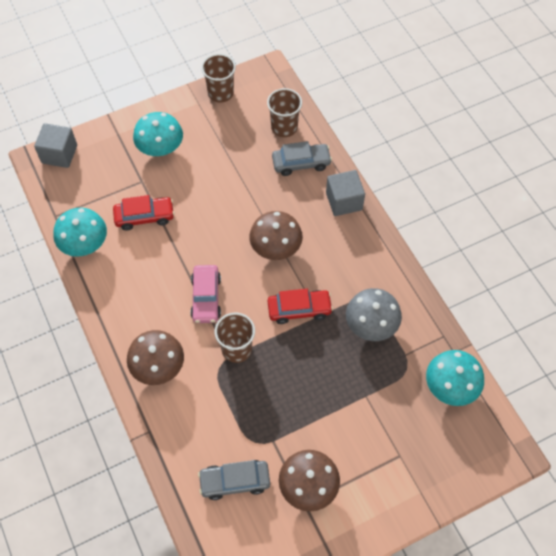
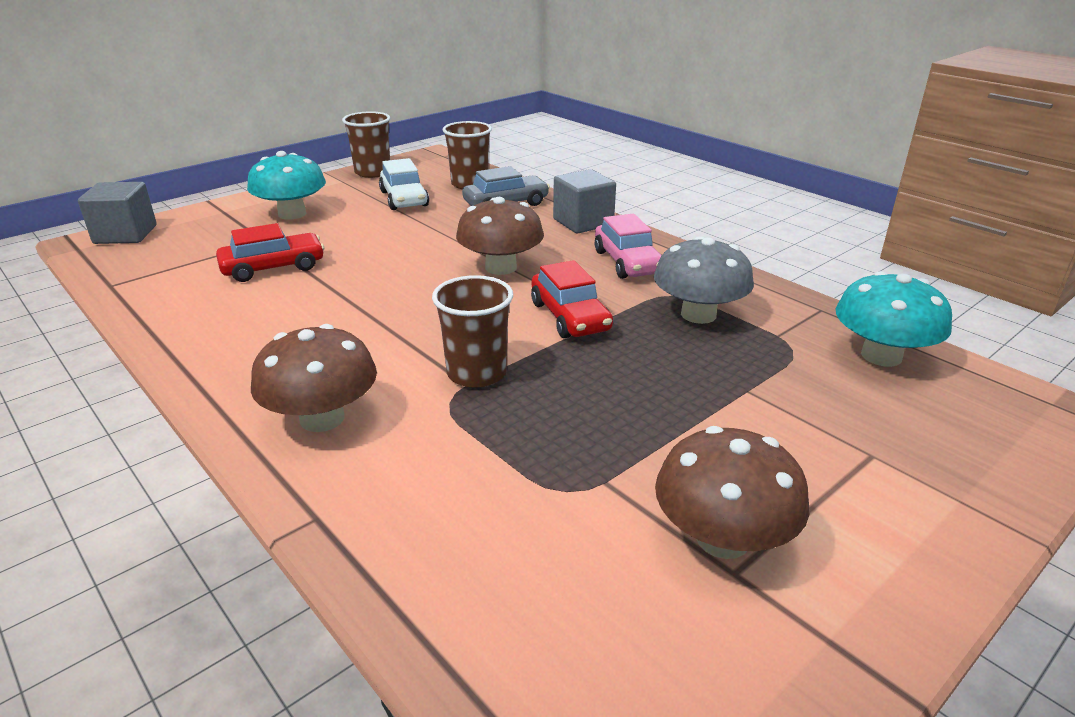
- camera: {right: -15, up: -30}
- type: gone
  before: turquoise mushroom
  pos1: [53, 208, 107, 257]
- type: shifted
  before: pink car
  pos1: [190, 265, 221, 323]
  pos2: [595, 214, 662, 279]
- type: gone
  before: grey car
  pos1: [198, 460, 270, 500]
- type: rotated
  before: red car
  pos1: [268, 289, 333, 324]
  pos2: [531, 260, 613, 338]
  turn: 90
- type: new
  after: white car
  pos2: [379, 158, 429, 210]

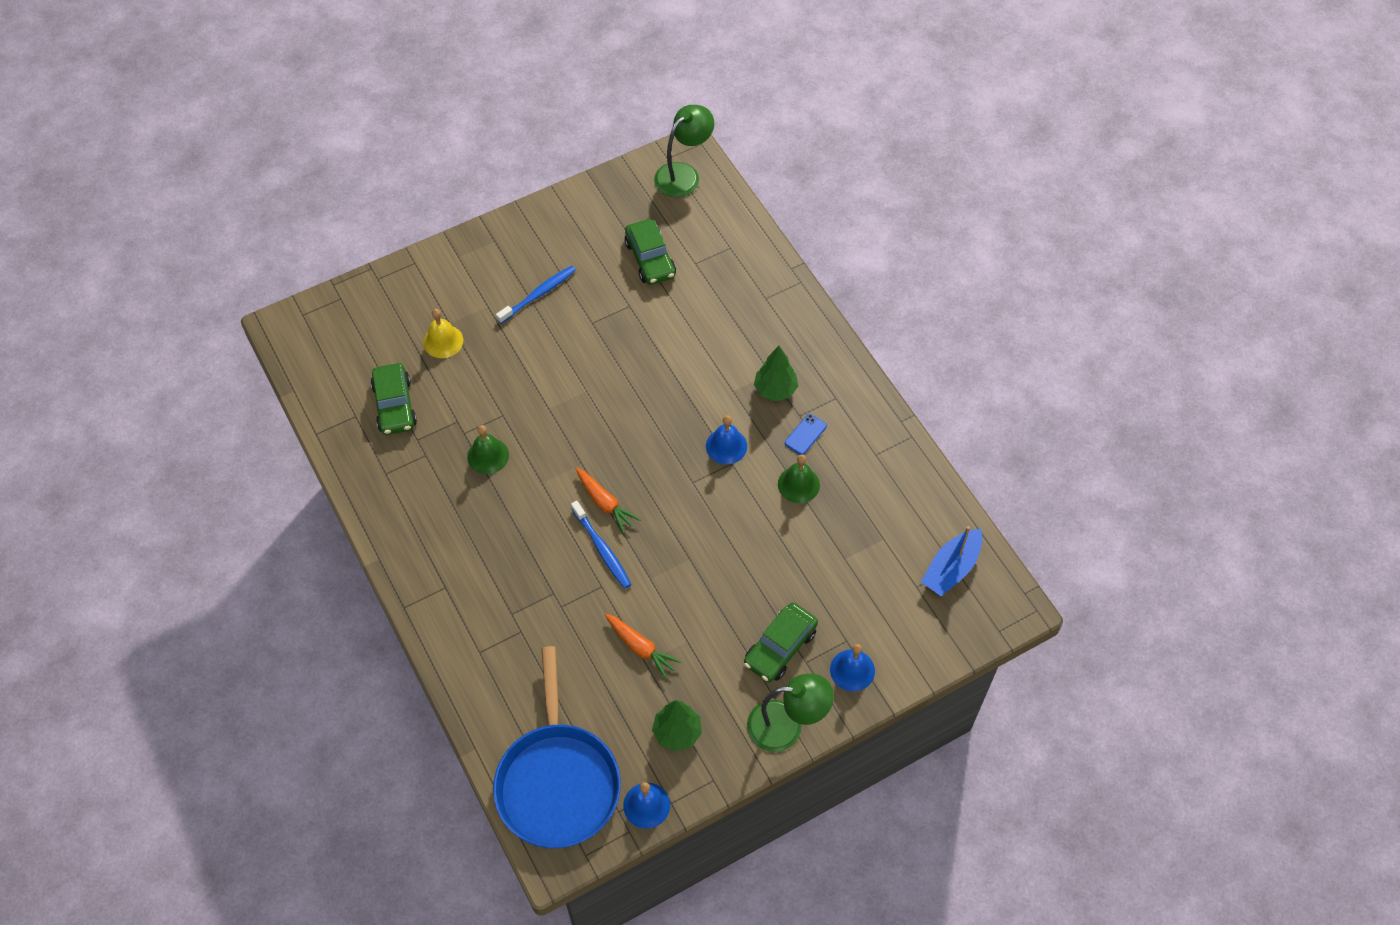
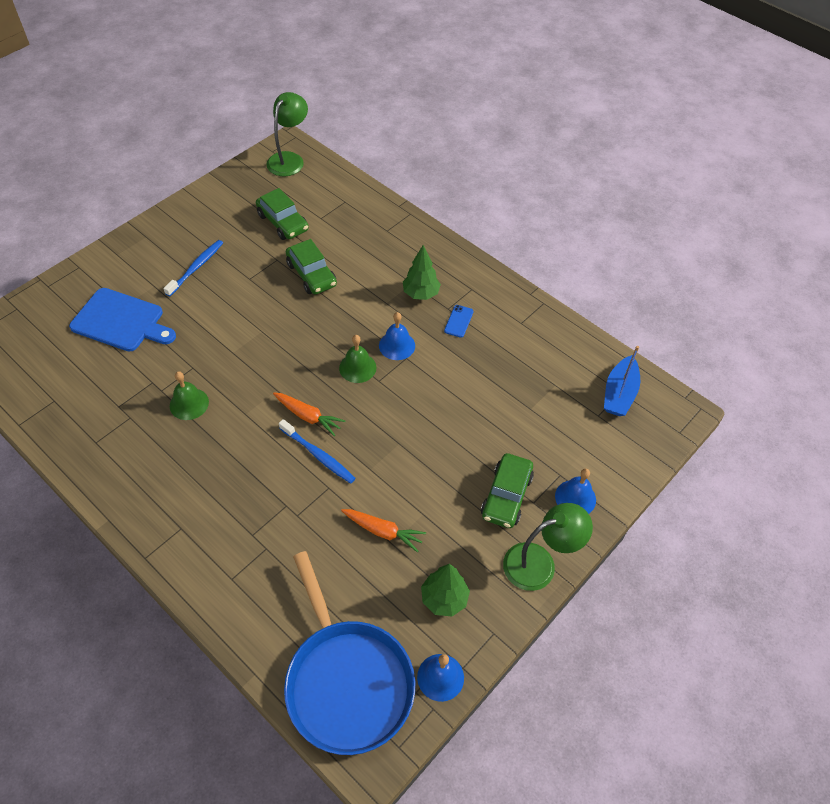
- camera: {right: -20, up: -5}
- type: shifted
  before: green car
  pos1: [370, 363, 417, 435]
  pos2: [286, 239, 337, 295]
- type: swapped
  before: yellow bell
  after: blue cutting board
  pos1: [423, 309, 463, 358]
  pos2: [69, 288, 176, 352]
- type: shifted
  before: green bell
  pos1: [778, 454, 820, 503]
  pos2: [339, 335, 376, 383]

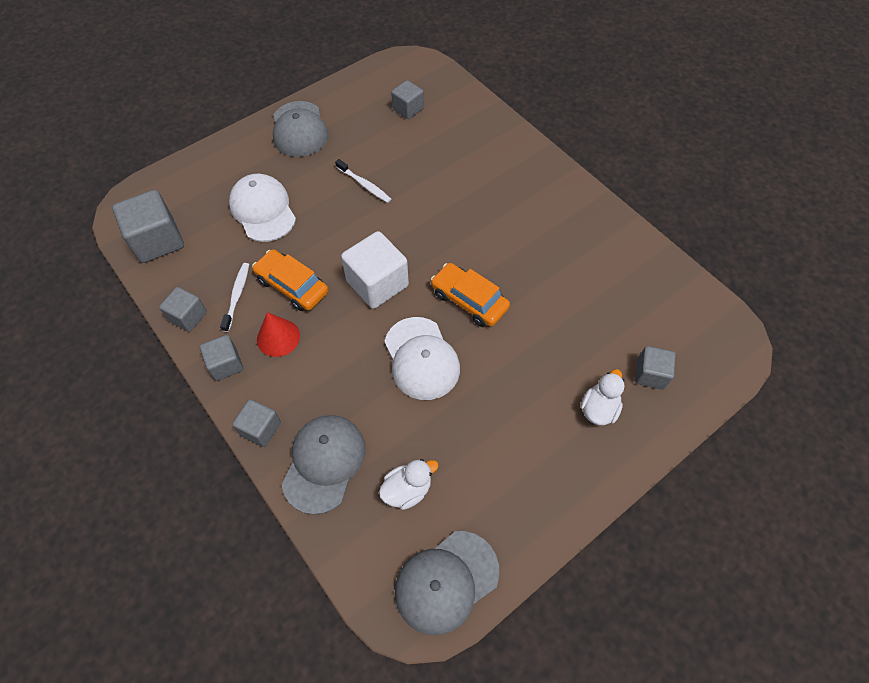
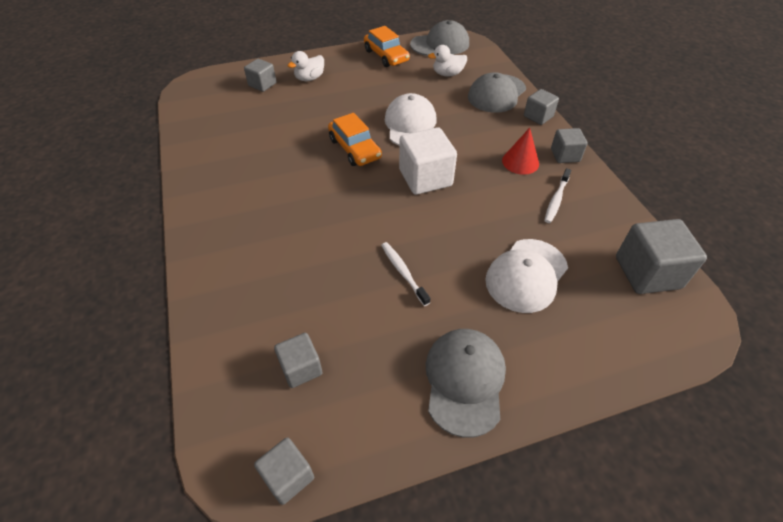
- camera: {right: -160, up: -10}
- type: shifted
  before: grey cube
  pos1: [159, 287, 207, 332]
  pos2: [254, 437, 314, 505]
- type: rotated
  before: white cap
  pos1: [229, 174, 296, 242]
  pos2: [485, 239, 568, 313]
  turn: 45
- type: shifted
  before: orange car
  pos1: [252, 249, 328, 311]
  pos2: [364, 26, 410, 67]

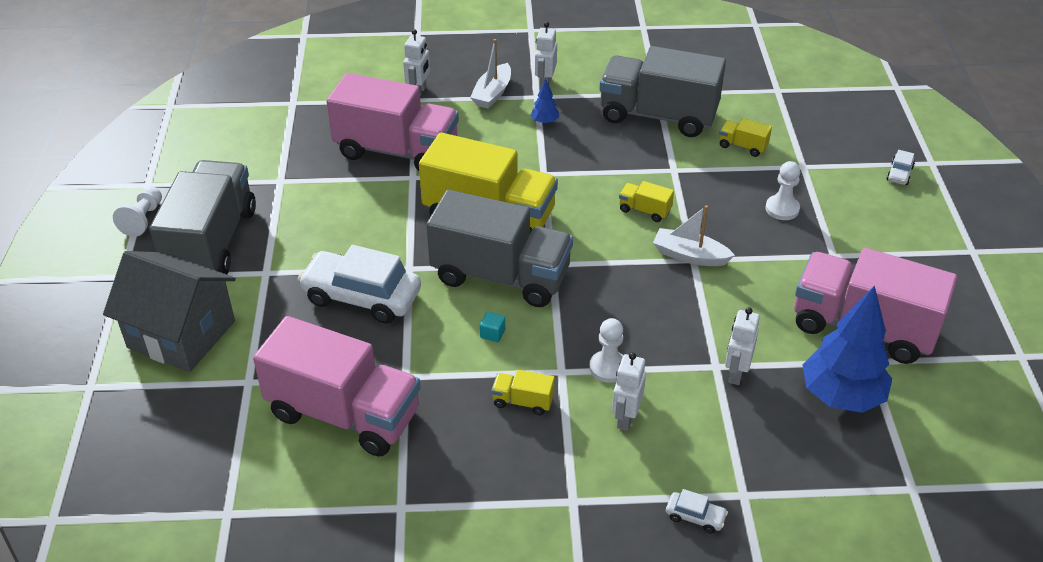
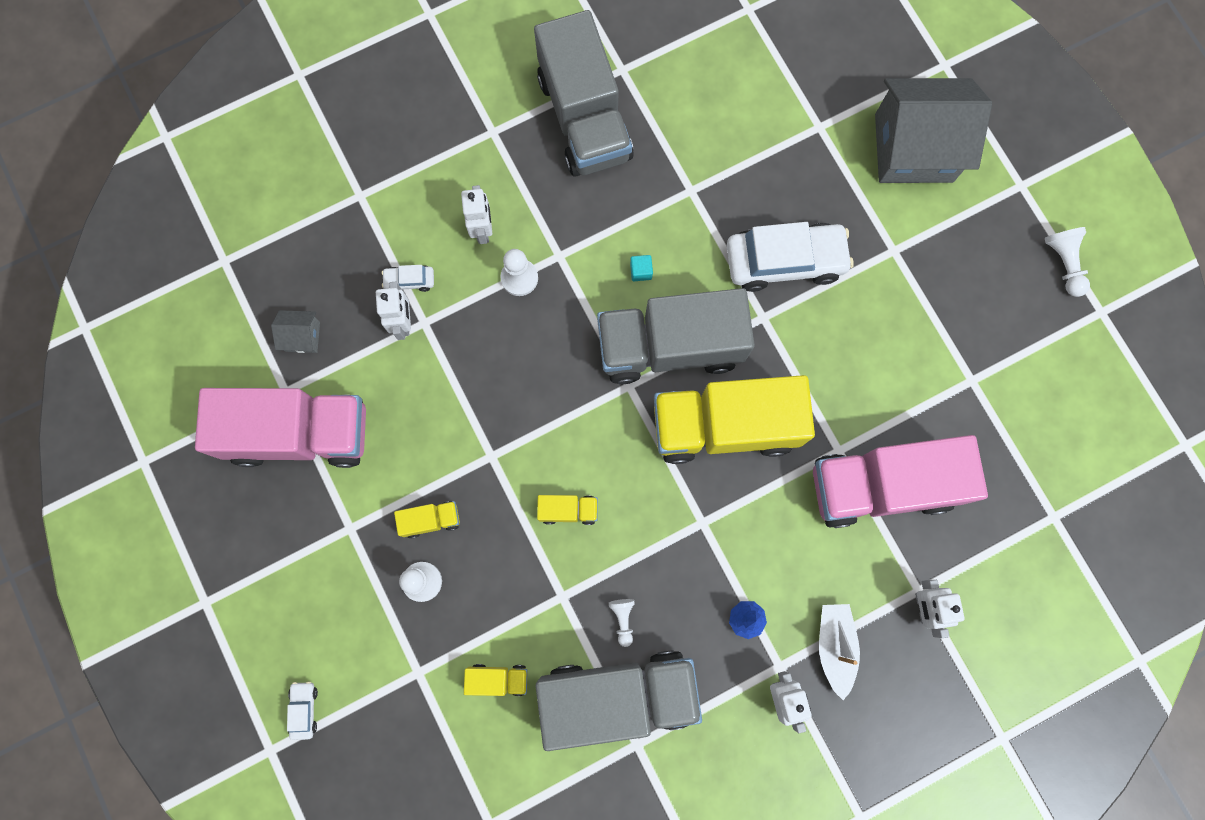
- camera: {right: 155, up: 35}
- type: shifted
  before: grey truck
  pos1: [149, 160, 256, 274]
  pos2: [534, 10, 634, 177]
- type: gone
  before: pink truck
  pos1: [253, 316, 421, 457]
- type: shifted
  before: yellow truck
  pos1: [491, 370, 555, 415]
  pos2: [394, 501, 460, 538]
- type: gone
  before: white boat
  pos1: [653, 205, 735, 266]
- type: shifted
  before: white car
  pos1: [666, 489, 728, 534]
  pos2: [382, 265, 434, 292]
- type: swapped
  before: blue tree
  after: grey house
  pos1: [803, 285, 893, 413]
  pos2: [271, 310, 320, 353]
- type: new
  after: white pawn
  pos2: [609, 599, 635, 647]

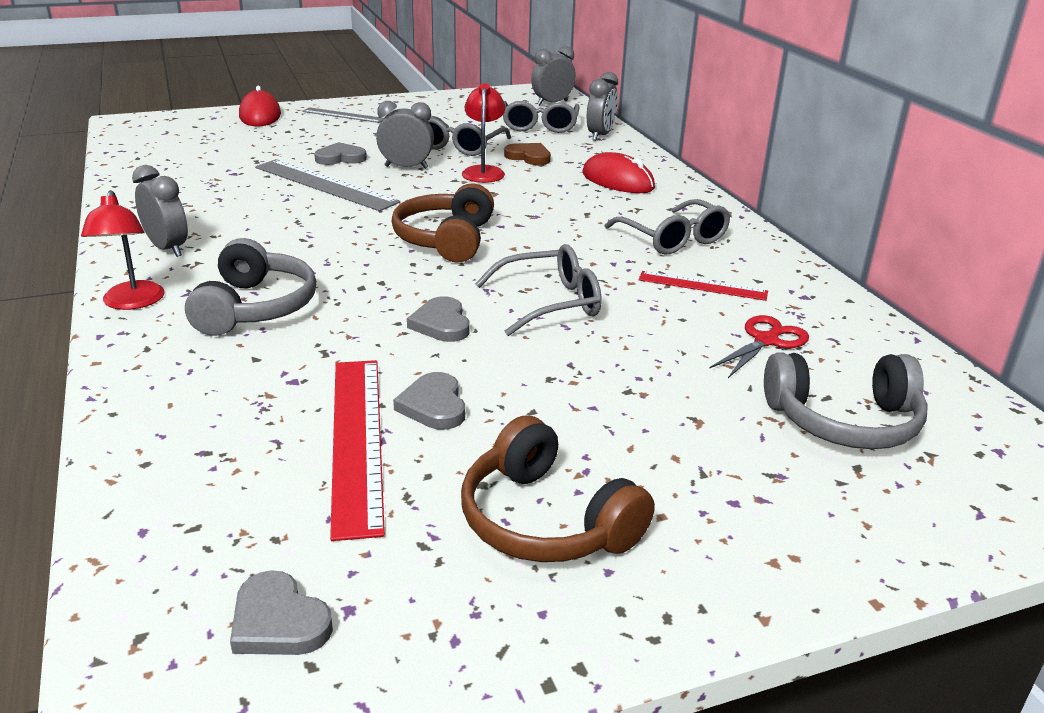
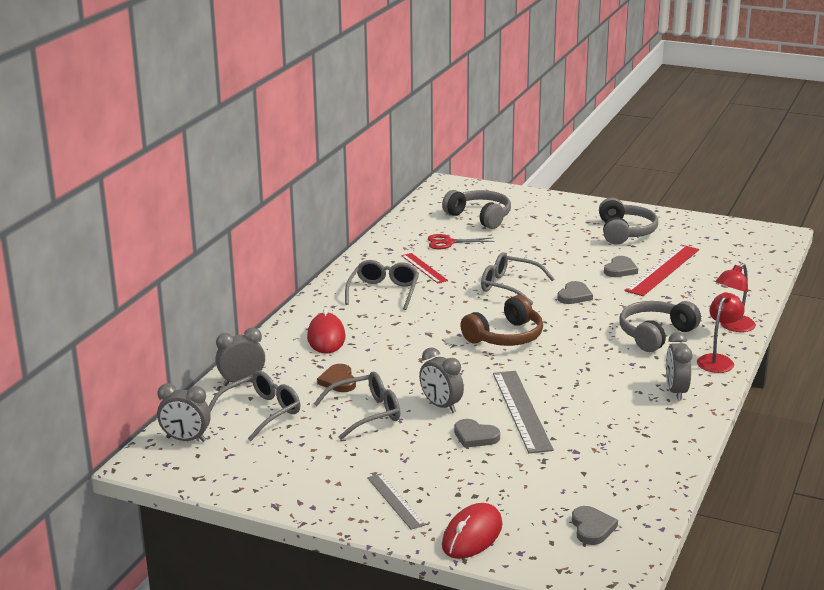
- camera: {right: -135, up: -5}
- type: shifted
  before: grey heart
  pos1: [230, 570, 333, 655]
  pos2: [572, 506, 618, 545]
- type: repainted
  before: brown headphones
  after: grey headphones
  pos1: [461, 415, 655, 562]
  pos2: [599, 198, 658, 245]
- type: shifted
  before: red lamp
  pos1: [462, 83, 505, 183]
  pos2: [715, 263, 756, 332]

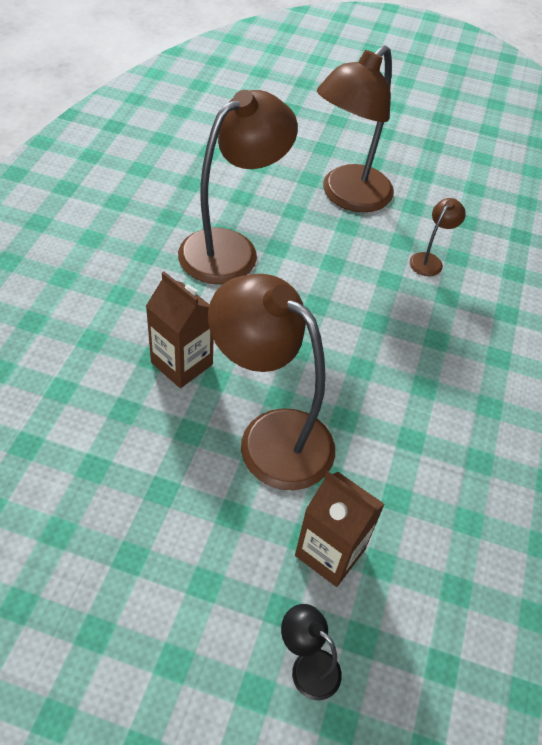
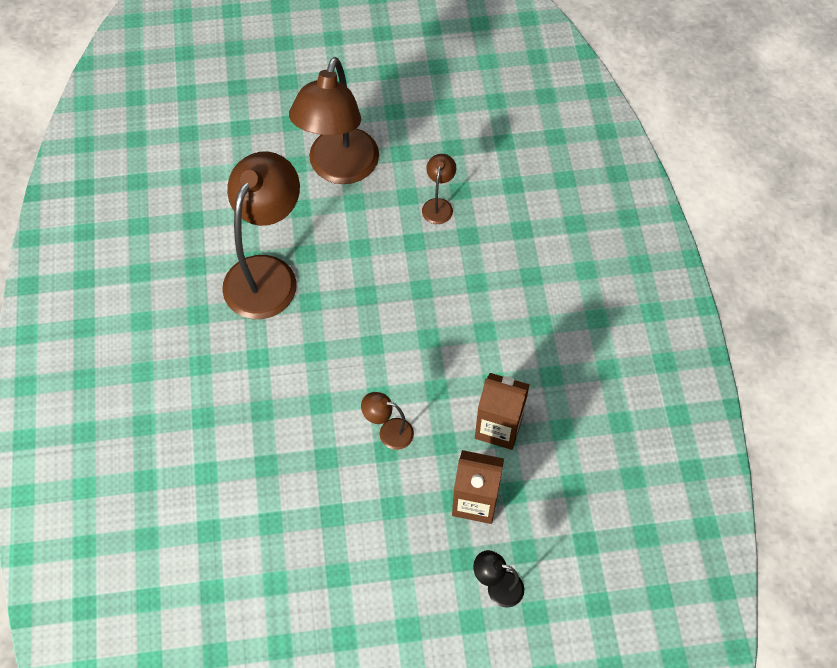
- camera: {right: -20, up: 10}
- type: shifted
  before: brown carton
  pos1: [146, 272, 213, 388]
  pos2: [475, 373, 530, 450]
- type: scaled
  before: brown lamp
  pos1: [208, 274, 335, 490]
  pos2: [361, 392, 414, 450]
  scale: 0.44

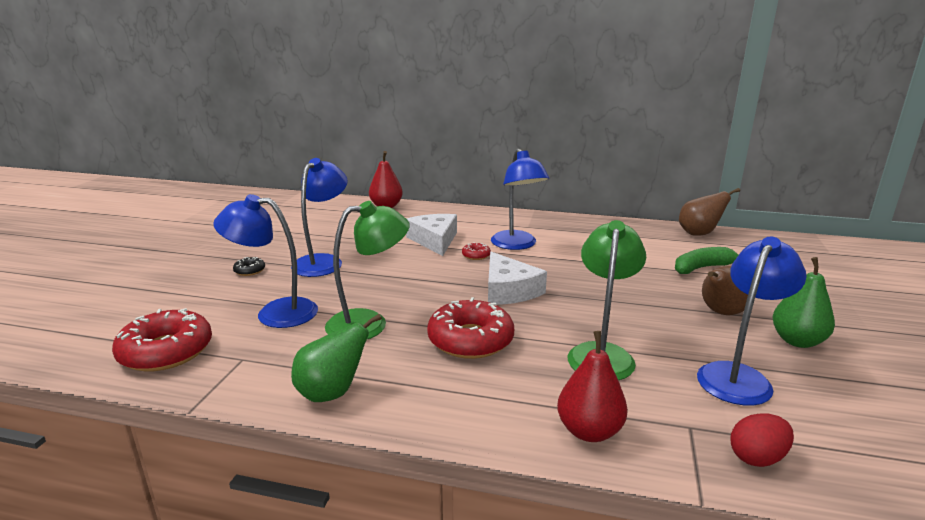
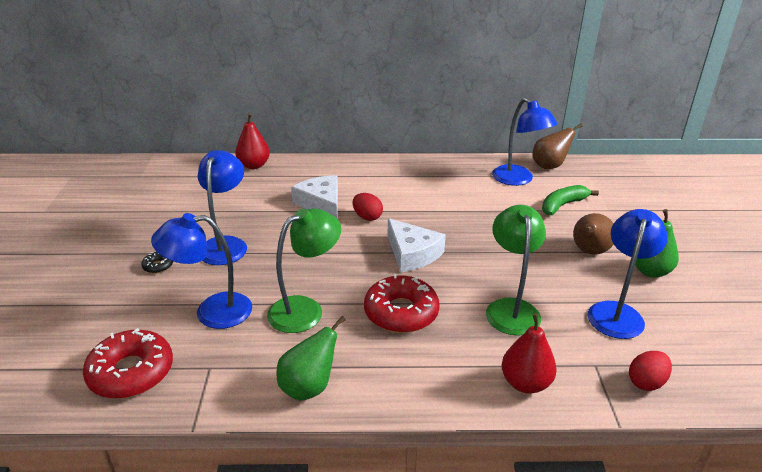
- camera: {right: -15, up: 10}
- type: swapped
  before: red donut
  after: red egg
  pos1: [462, 243, 491, 260]
  pos2: [353, 193, 383, 221]
- type: shifted
  before: blue lamp
  pos1: [491, 149, 550, 250]
  pos2: [492, 98, 557, 186]

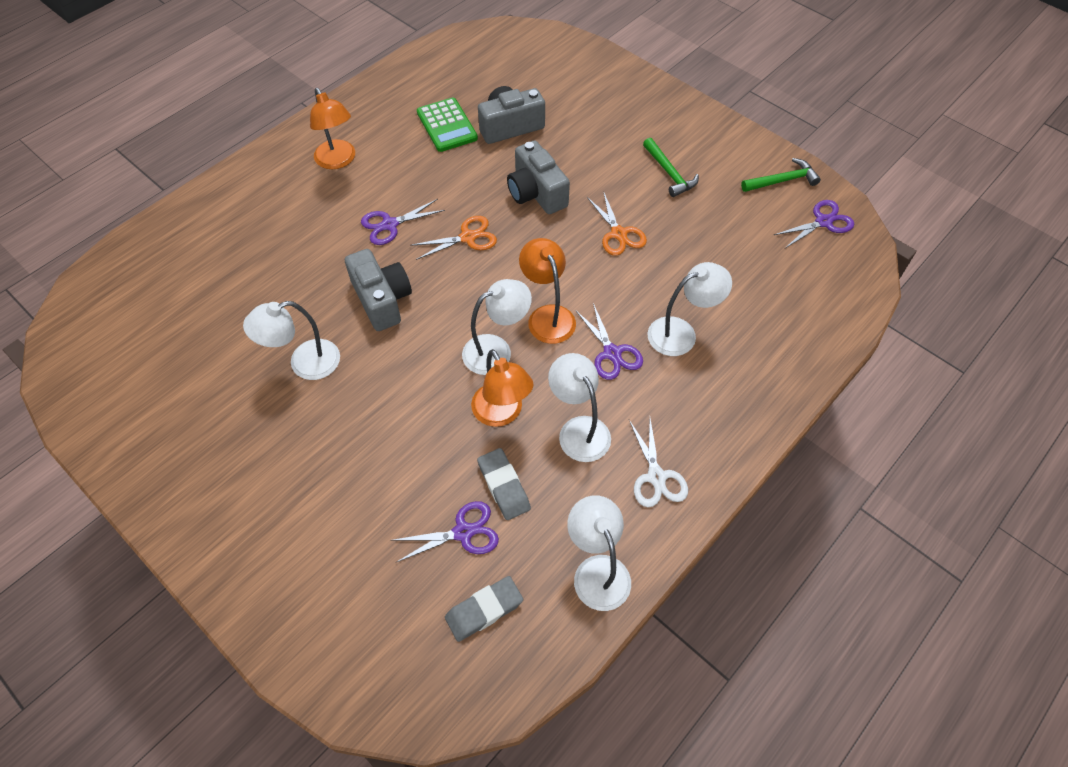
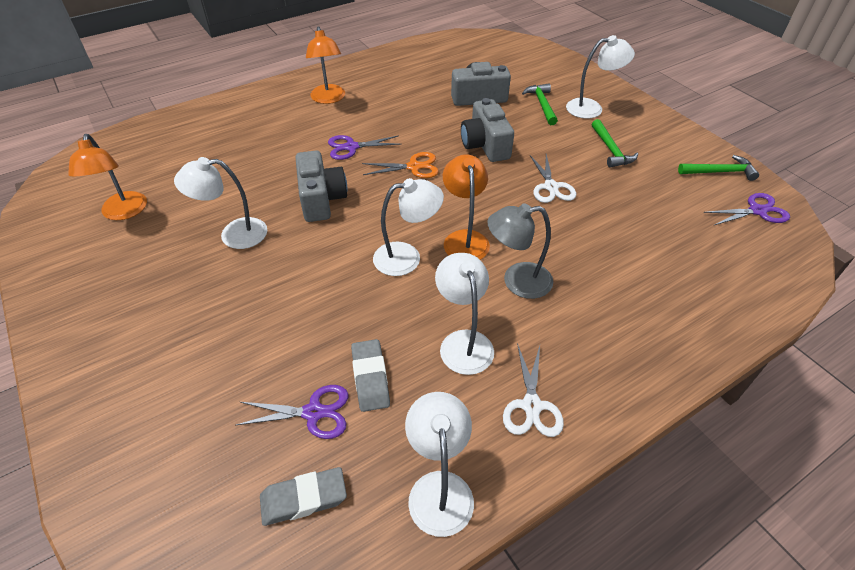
- camera: {right: 15, up: -10}
- type: gone
  before: green calculator
  pos1: [417, 98, 478, 152]
- type: shifted
  before: orange lamp
  pos1: [471, 349, 534, 427]
  pos2: [68, 134, 147, 220]
- type: swapped
  before: purple scissors
  after: grey lamp
  pos1: [575, 303, 643, 380]
  pos2: [487, 204, 553, 299]
- type: repainted
  before: orange scissors
  after: white scissors
  pos1: [587, 191, 647, 256]
  pos2: [530, 154, 576, 203]
- type: shifted
  before: white lamp
  pos1: [648, 262, 732, 356]
  pos2: [566, 35, 635, 118]
- type: new
  after: green hammer
  pos2: [522, 84, 558, 125]

